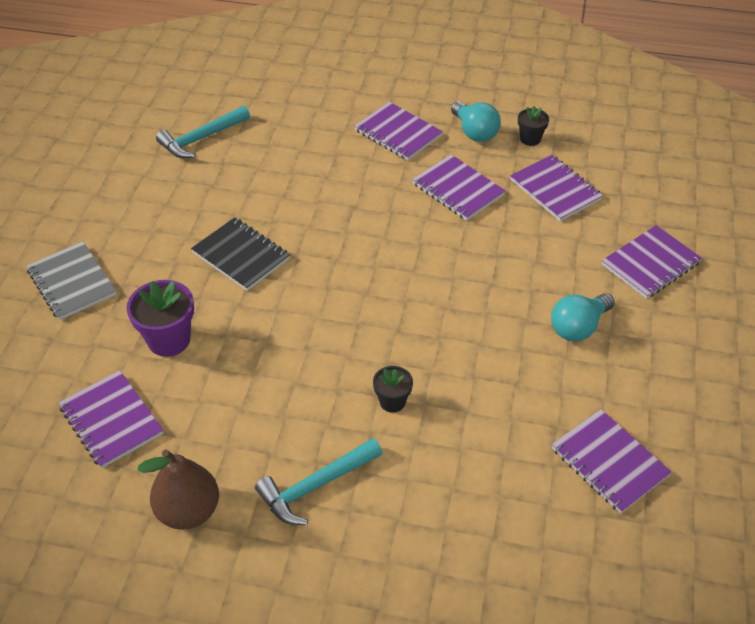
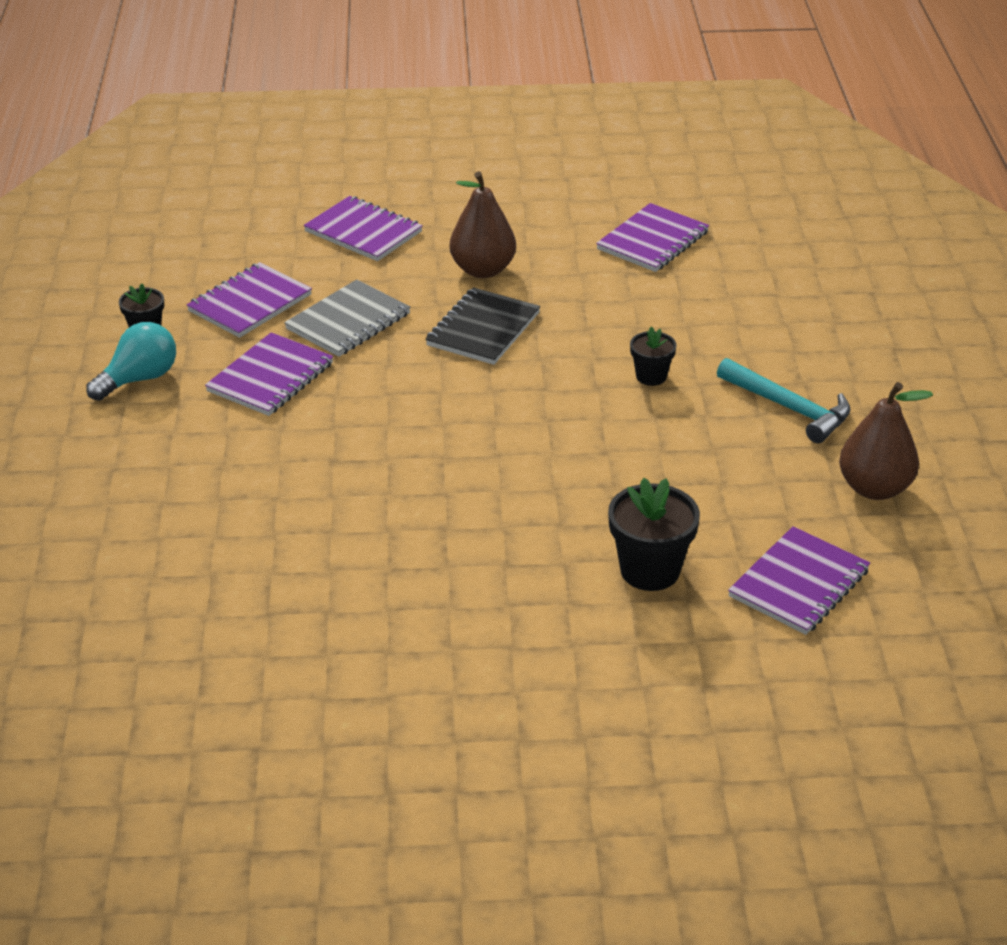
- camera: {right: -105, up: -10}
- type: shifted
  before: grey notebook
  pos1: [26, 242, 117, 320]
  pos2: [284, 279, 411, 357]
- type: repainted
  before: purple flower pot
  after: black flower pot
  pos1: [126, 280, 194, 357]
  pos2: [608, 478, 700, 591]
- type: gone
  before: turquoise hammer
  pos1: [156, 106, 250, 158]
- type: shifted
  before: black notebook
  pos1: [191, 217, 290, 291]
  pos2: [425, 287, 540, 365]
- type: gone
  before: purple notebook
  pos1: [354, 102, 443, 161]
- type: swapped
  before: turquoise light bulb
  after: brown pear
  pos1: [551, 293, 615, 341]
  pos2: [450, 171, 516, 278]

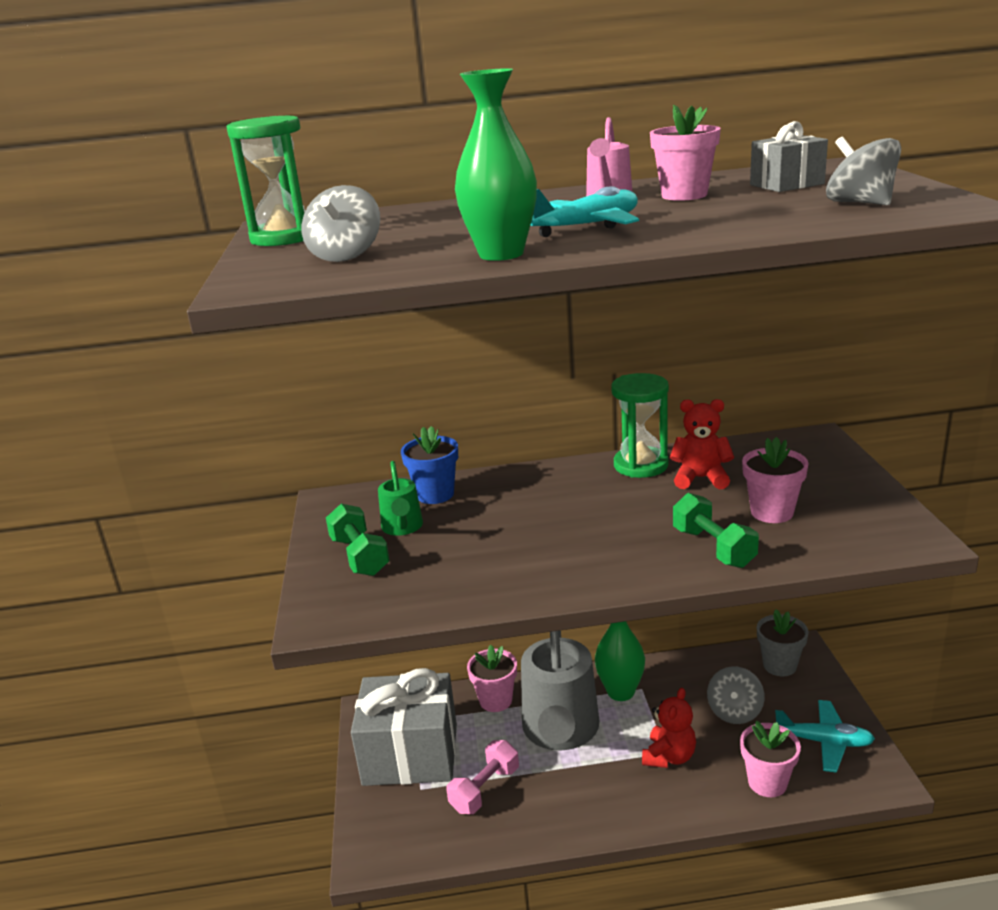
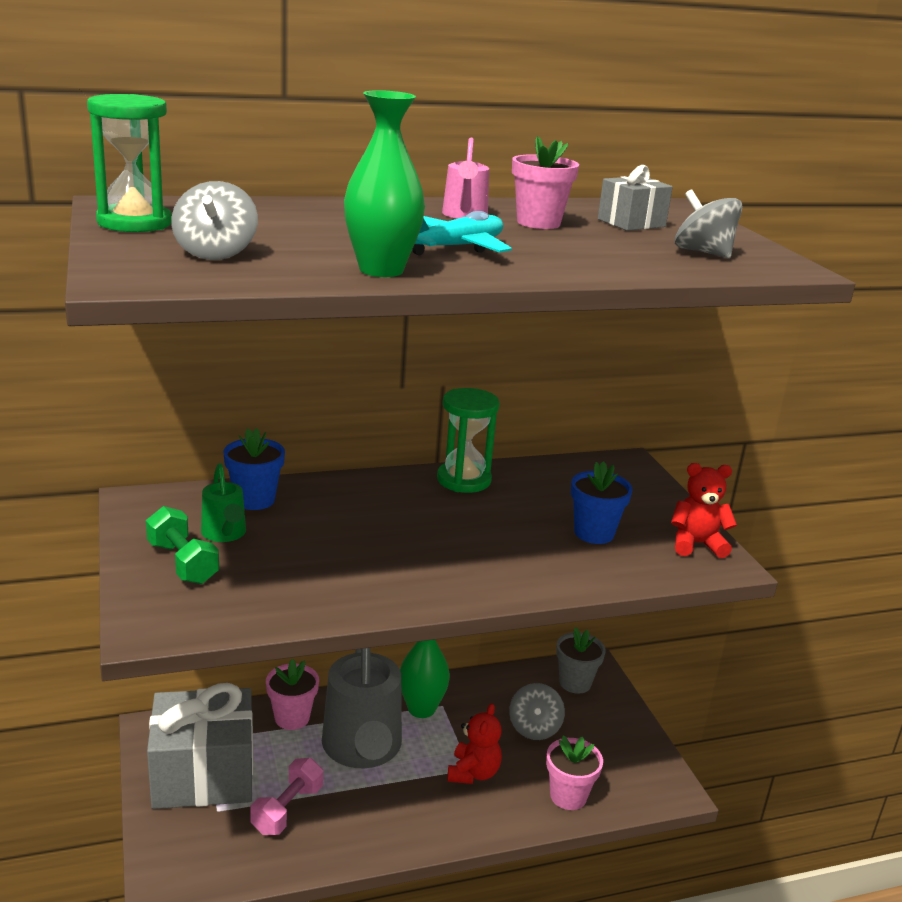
- camera: {right: -15, up: 0}
- type: shifted
  before: red teddy bear
  pos1: [670, 399, 734, 490]
  pos2: [671, 463, 737, 558]
- type: gone
  before: green dumbbell
  pos1: [673, 493, 759, 568]
- type: repainted
  before: pink flower pot
  after: blue flower pot
  pos1: [742, 437, 809, 523]
  pos2: [571, 461, 632, 544]
- type: gone
  before: turquoise plane
  pos1: [775, 700, 875, 773]

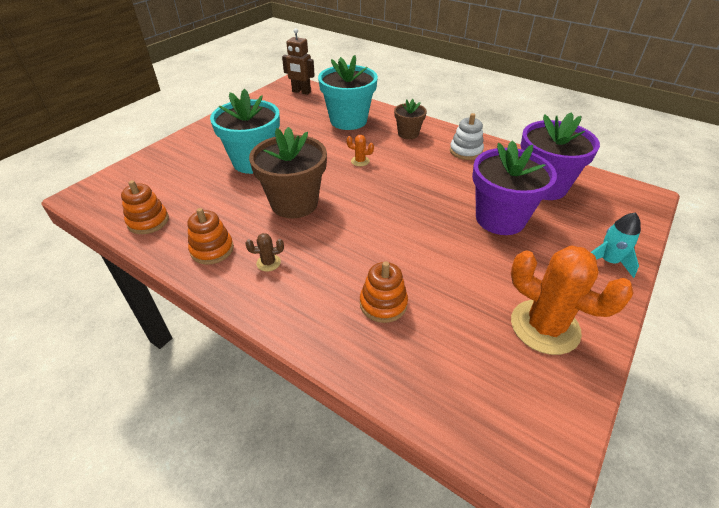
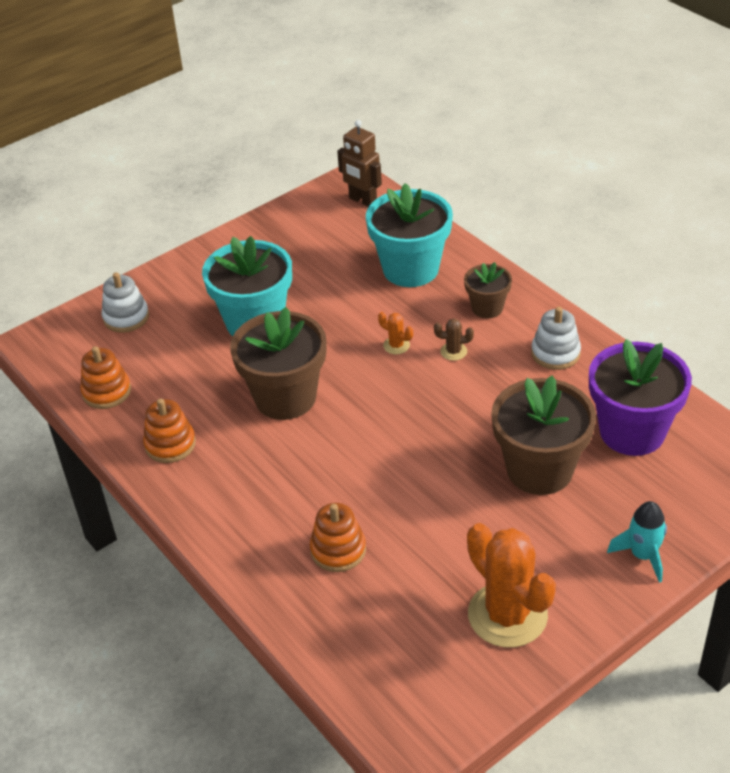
- camera: {right: 20, up: 0}
- type: shifted
  before: brown cactus
  pos1: [246, 233, 284, 272]
  pos2: [434, 318, 474, 361]
- type: repainted
  before: purple flower pot
  after: brown flower pot
  pos1: [472, 140, 557, 235]
  pos2: [491, 376, 596, 495]
- type: new
  after: white stacking toy
  pos2: [101, 272, 149, 333]

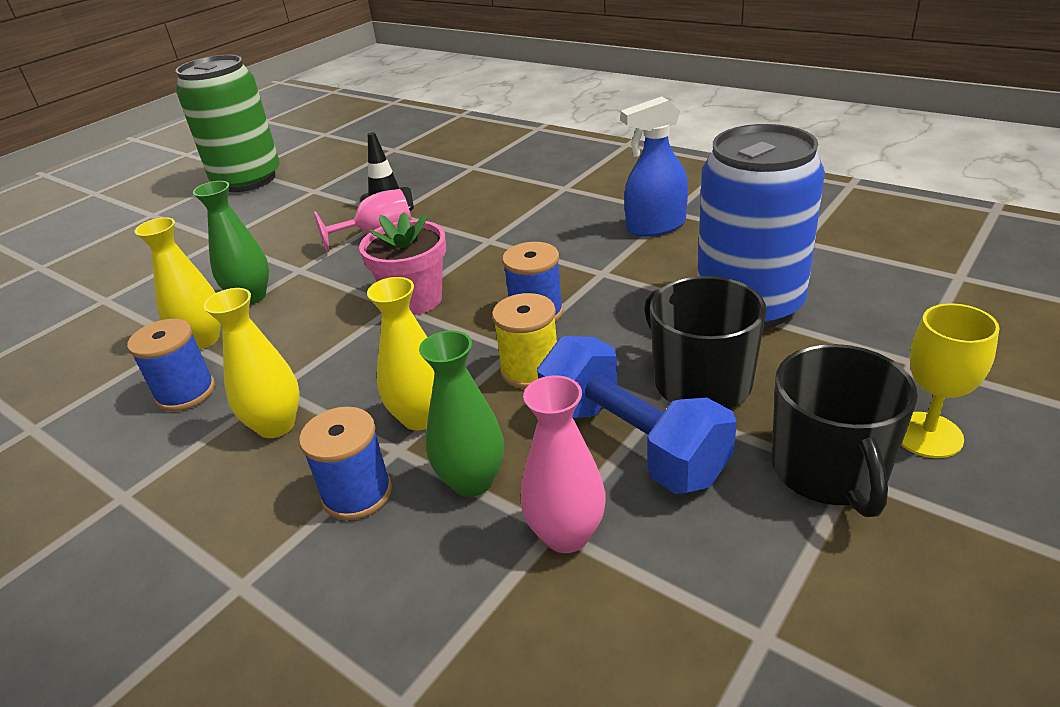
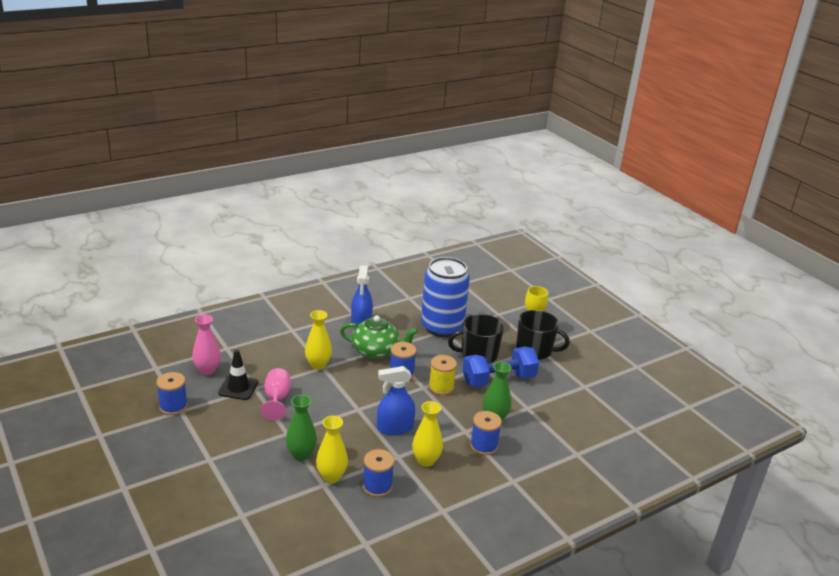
- camera: {right: -75, up: -5}
- type: gone
  before: green can
  pos1: [175, 55, 280, 192]
- type: gone
  before: pink flower pot
  pos1: [359, 212, 446, 315]
- type: shifted
  before: yellow vase
  pos1: [367, 277, 435, 431]
  pos2: [305, 310, 332, 370]
- type: shifted
  before: pink vase
  pos1: [521, 375, 606, 553]
  pos2: [192, 314, 221, 375]
- type: new
  after: blue spool
  pos2: [156, 372, 188, 415]
- type: new
  after: green teapot
  pos2: [340, 315, 418, 359]
- type: new
  after: blue spray bottle
  pos2: [377, 366, 415, 435]

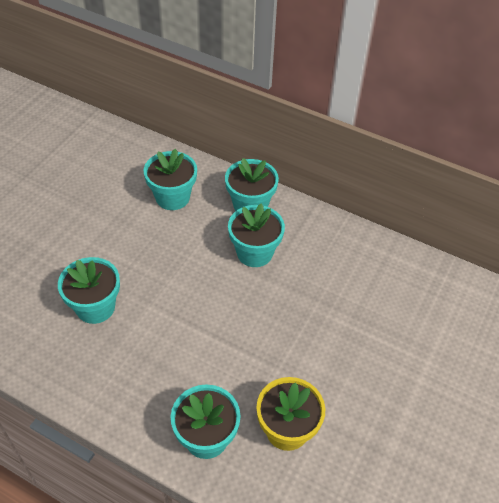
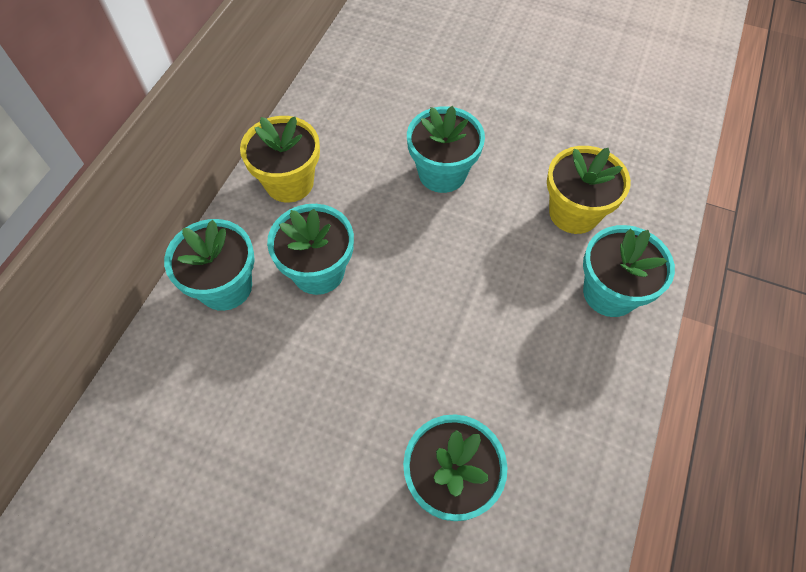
- camera: {right: -95, up: 10}
- type: shifted
  before: turquoise flower pot
  pos1: [144, 149, 197, 210]
  pos2: [407, 106, 485, 193]
- type: new
  after: yellow flower pot
  pos2: [240, 116, 320, 203]

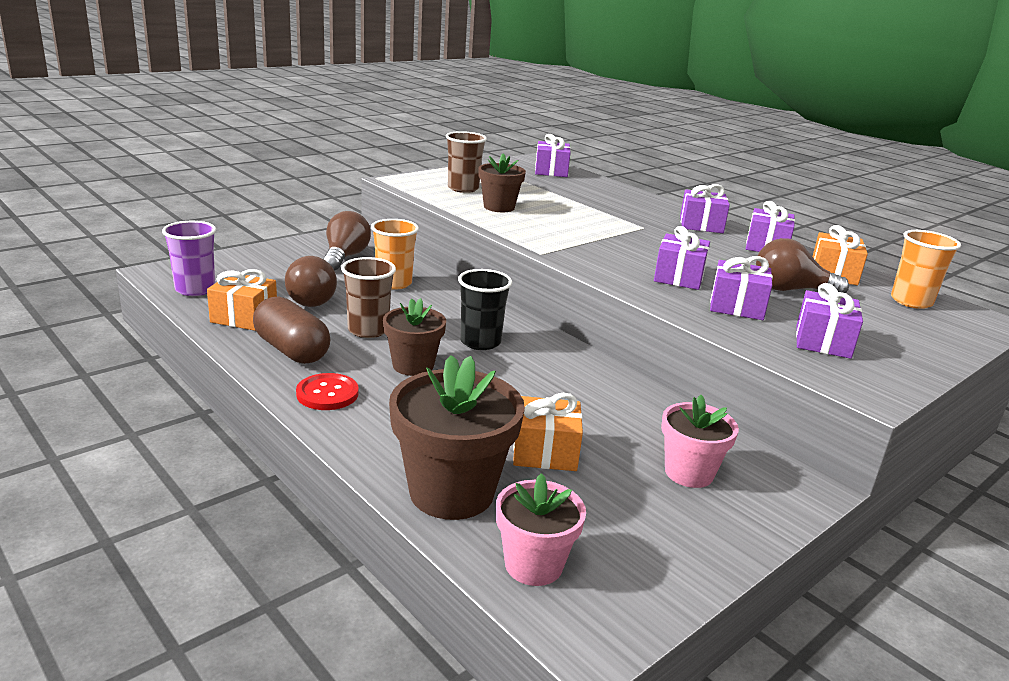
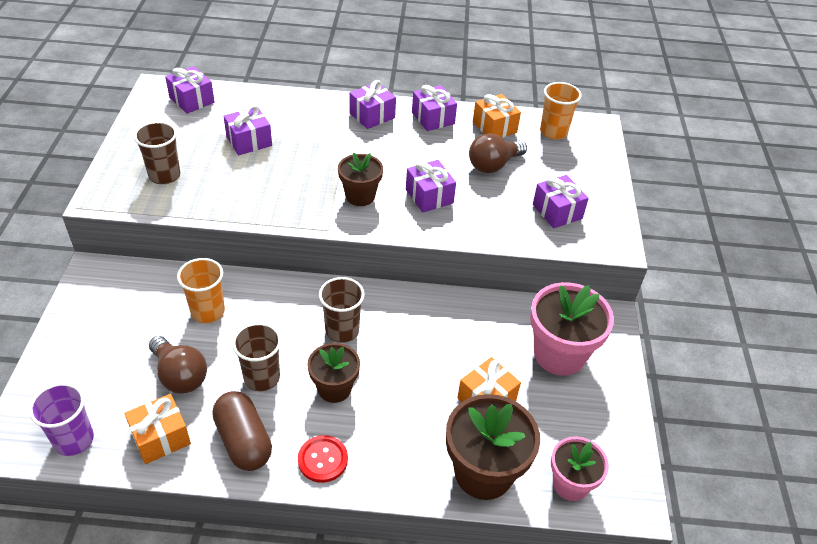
- camera: {right: -45, up: 20}
- type: rotated
  before: brown capsule
  pos1: [253, 296, 331, 364]
  pos2: [212, 391, 272, 471]
  turn: 60
- type: gone
  before: brown light bulb
  pos1: [323, 211, 371, 271]
- type: repainted
  before: black cup
  after: brown cup
  pos1: [458, 269, 512, 350]
  pos2: [319, 277, 365, 343]
- type: shifted
  before: brown flower pot
  pos1: [478, 153, 526, 212]
  pos2: [338, 152, 383, 206]
- type: scaled
  before: pink flower pot
  pos1: [661, 395, 739, 488]
  pos2: [530, 282, 614, 376]
  scale: 1.62
- type: shifted
  before: purple gift
  pos1: [710, 256, 773, 320]
  pos2: [223, 105, 272, 155]

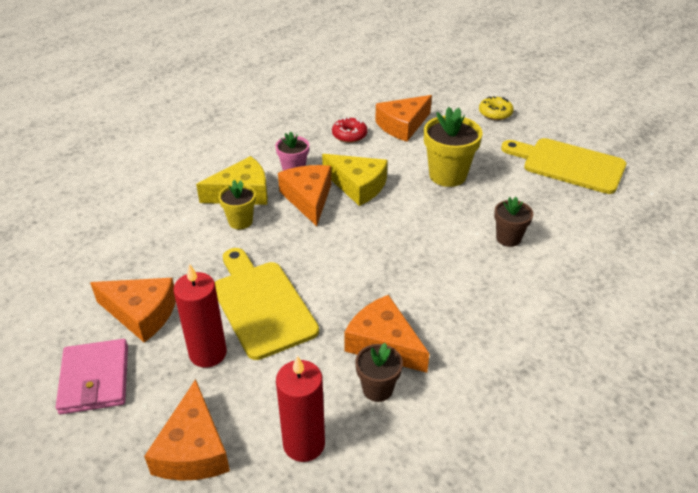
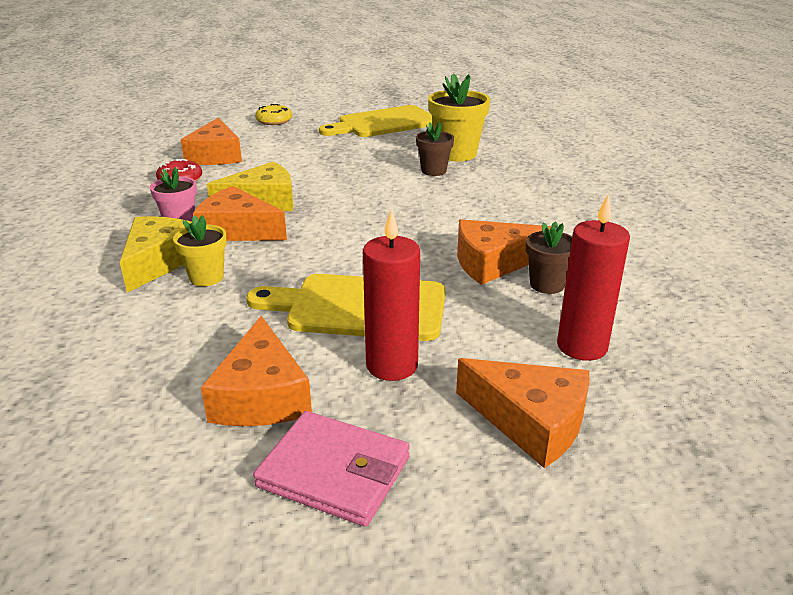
- camera: {right: -55, up: -10}
- type: rotated
  before: orange cheese
  pos1: [90, 278, 176, 343]
  pos2: [201, 316, 312, 426]
  turn: 120
- type: shifted
  before: yellow flower pot
  pos1: [424, 107, 482, 187]
  pos2: [428, 73, 490, 162]

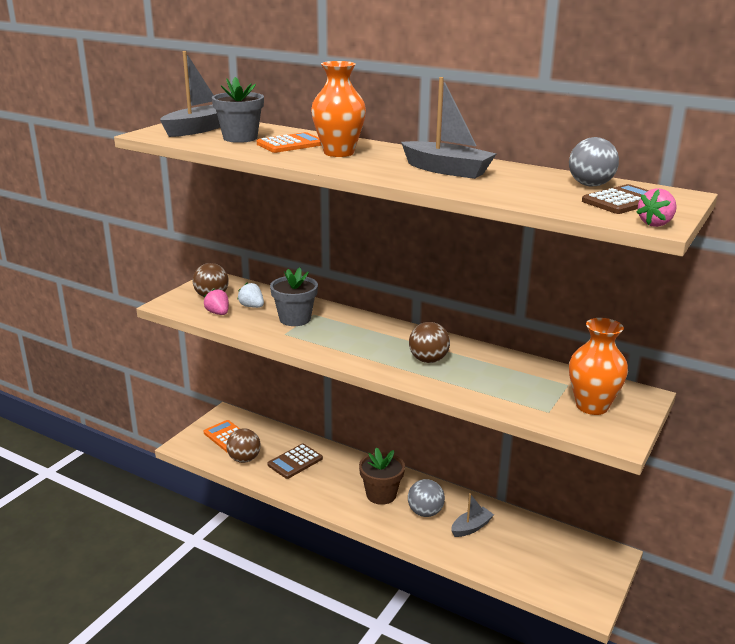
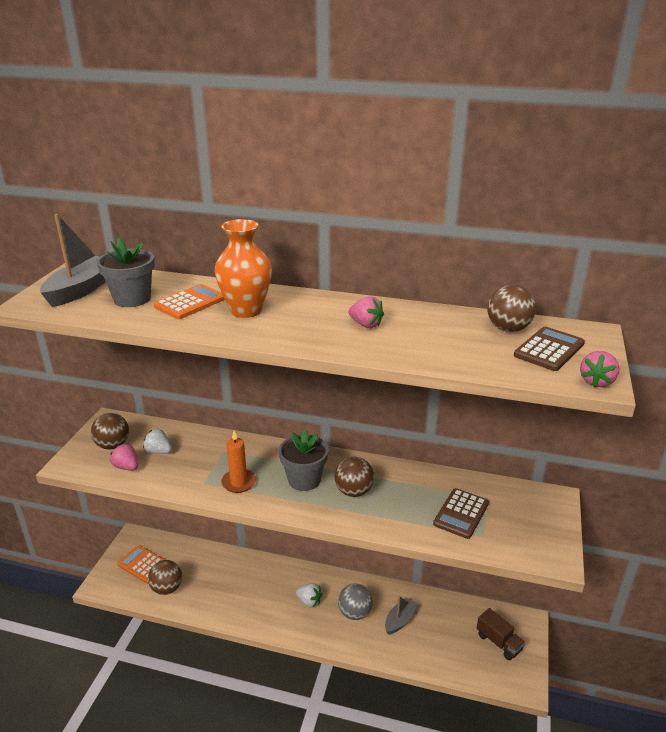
- camera: {right: -15, up: 5}
- type: shifted
  before: brown calculator
  pos1: [268, 444, 323, 479]
  pos2: [433, 488, 489, 539]
- type: shifted
  before: grey flower pot
  pos1: [270, 267, 318, 326]
  pos2: [279, 429, 329, 491]
- type: swapped
  before: brown flower pot
  after: white strawberry
  pos1: [359, 447, 405, 505]
  pos2: [296, 583, 322, 608]
- type: swapped
  before: grey boat
  after: pink strawberry
  pos1: [401, 77, 496, 179]
  pos2: [348, 296, 384, 328]
- type: repainted
  before: grey ball
  after: brown ball
  pos1: [569, 137, 619, 186]
  pos2: [488, 285, 536, 332]
- type: gone
  before: orange vase
  pos1: [569, 318, 628, 415]
- type: new
  after: orange candle
  pos2: [221, 431, 256, 493]
- type: new
  after: brown truck
  pos2: [476, 608, 525, 660]

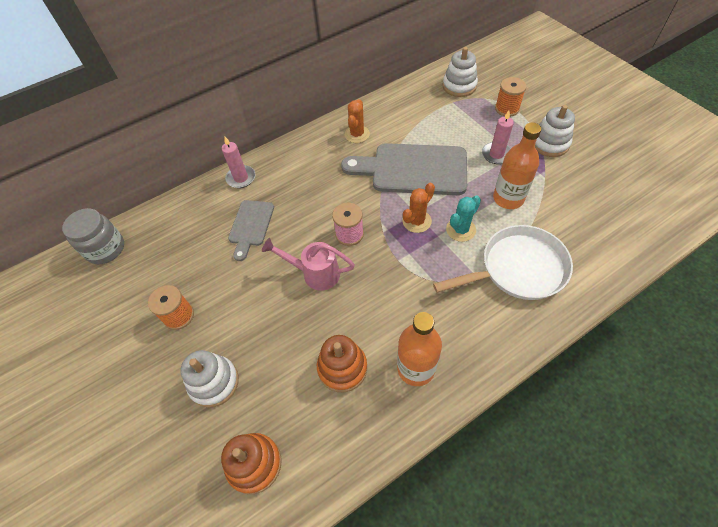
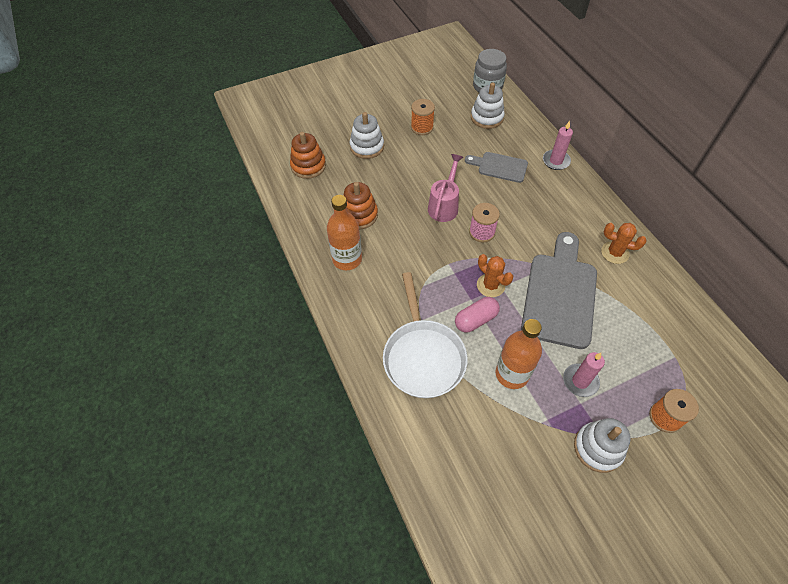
- camera: {right: 95, up: 0}
- type: shifted
  before: white stacking toy
  pos1: [443, 47, 478, 97]
  pos2: [471, 82, 505, 129]
- type: swapped
  before: turquoise cactus
  after: pink capsule
  pos1: [446, 196, 481, 242]
  pos2: [455, 297, 500, 333]

